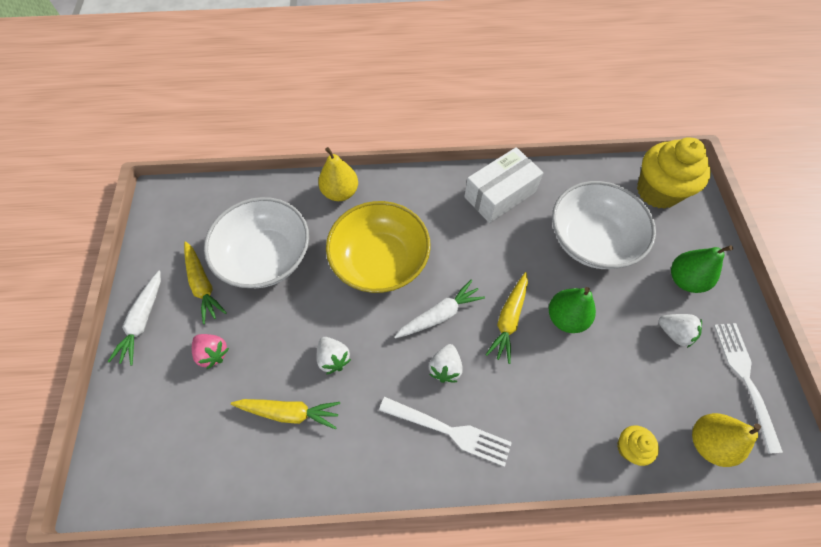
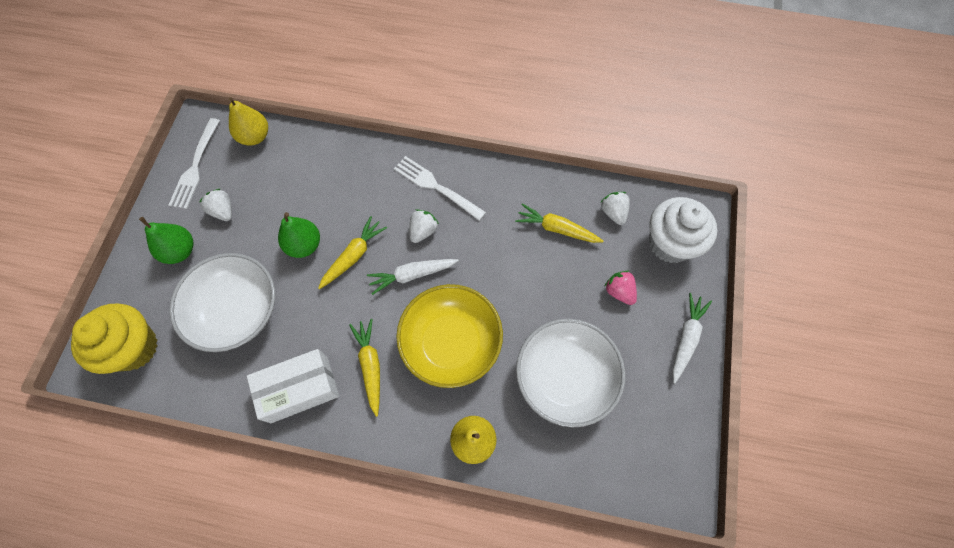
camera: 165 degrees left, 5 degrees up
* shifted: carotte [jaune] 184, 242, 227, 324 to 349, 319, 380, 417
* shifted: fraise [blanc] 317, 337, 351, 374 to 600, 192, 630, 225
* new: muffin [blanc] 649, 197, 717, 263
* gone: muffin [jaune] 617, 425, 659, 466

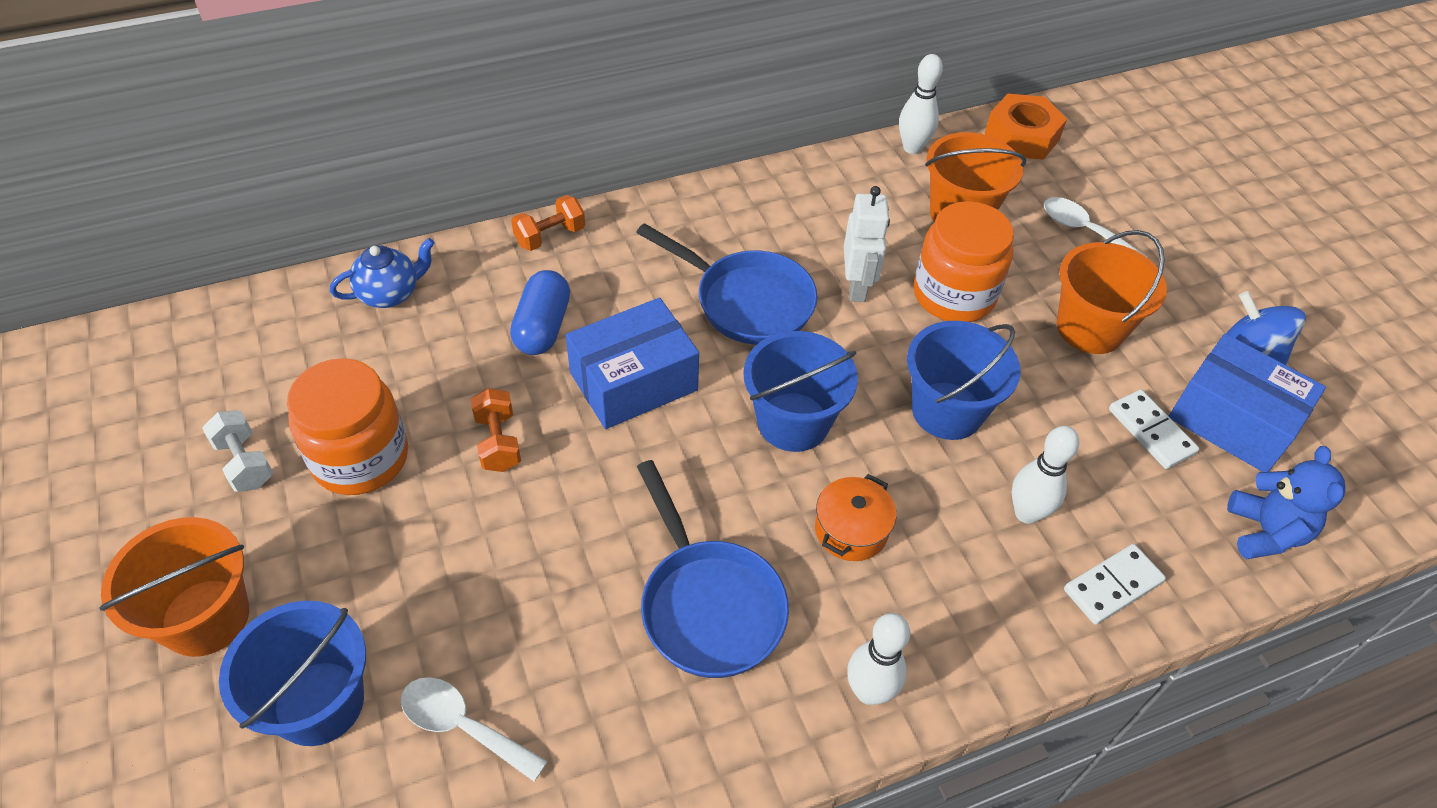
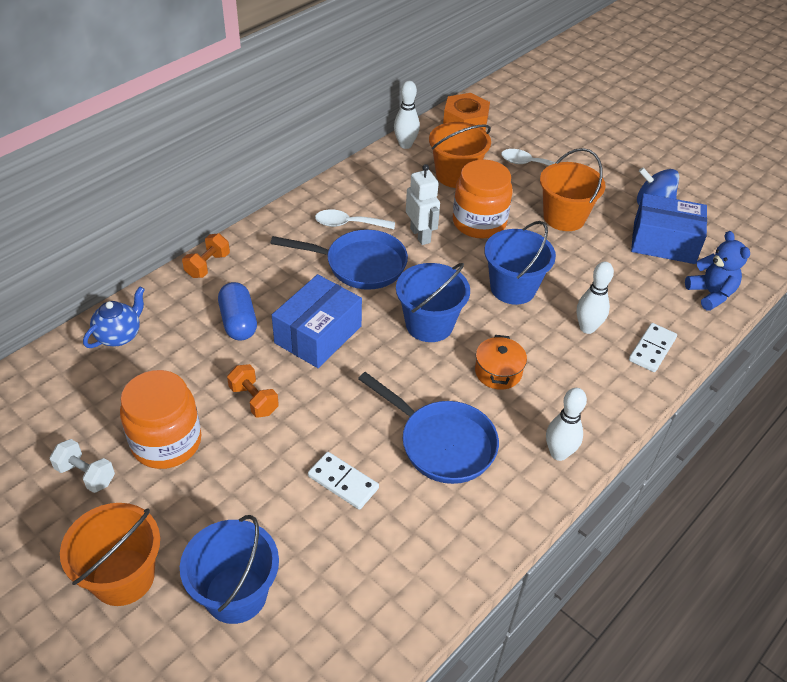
camera: 25 degrees left, 5 degrees down
* shifted: domino [blanc] 1109, 390, 1199, 469 to 308, 452, 379, 510
* shifted: cuillère [blanc] 401, 677, 548, 782 to 315, 209, 395, 229

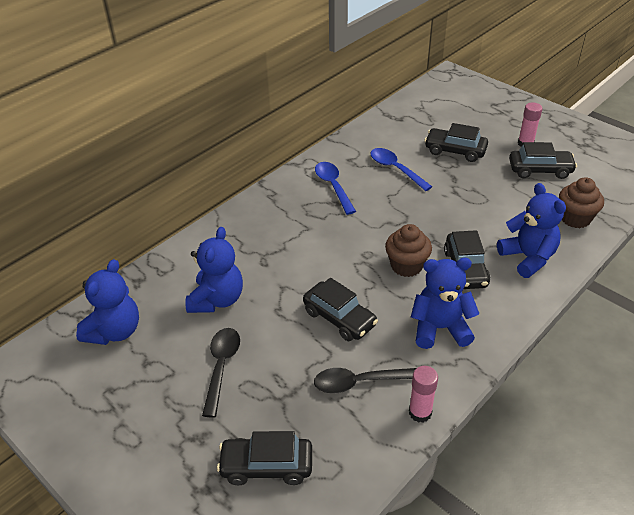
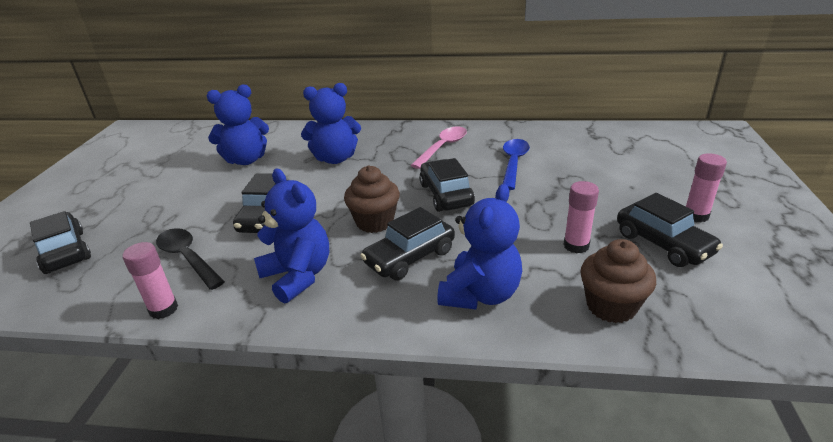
camera: 55 degrees right, 10 degrees down
* shifted: ours en peluche [bleu] 76, 259, 139, 345 to 301, 83, 361, 164
* repainted: cuillère [bleu] 315, 162, 356, 215 to cuillère [rose] 411, 126, 467, 169
* shifted: voiture [noir] 424, 123, 488, 162 to 419, 158, 475, 212
* new: bâton de colle [rose] 563, 181, 599, 254
* gone: cuillère [noir] 202, 328, 240, 418

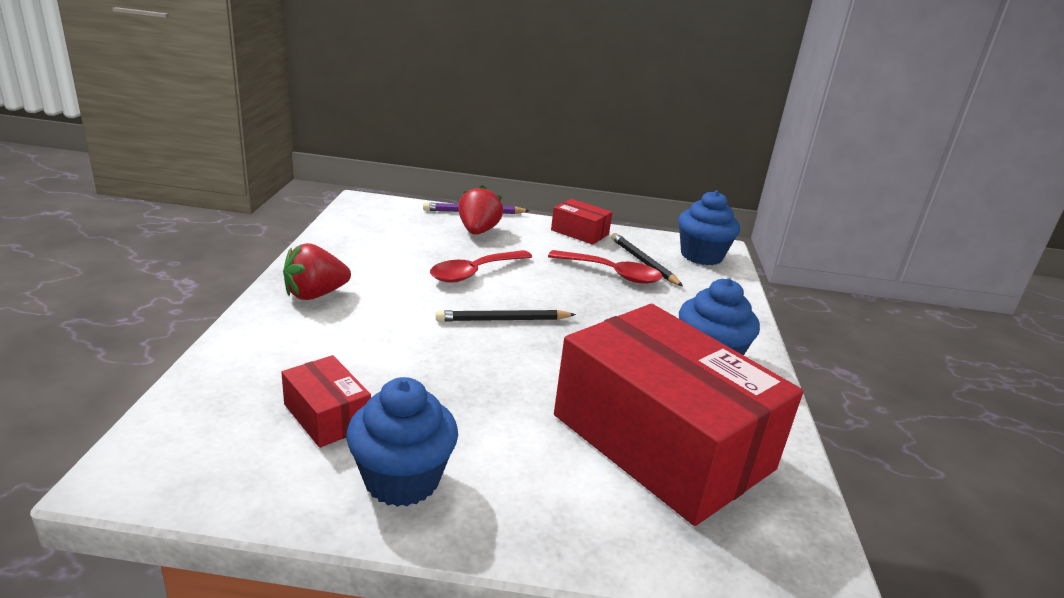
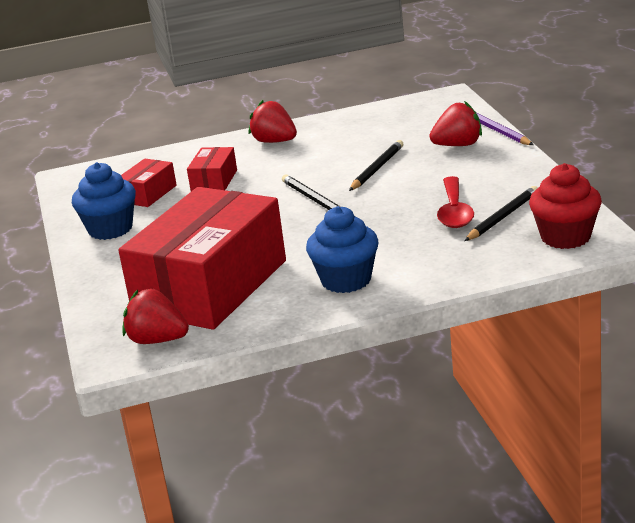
camera: 75 degrees right, 0 degrees up
* new: fraise [rouge] 122, 289, 189, 344
* shifted: boîte [rouge] 551, 199, 612, 245 to 187, 147, 237, 191
* swapped: cuillère [rouge] 430, 250, 532, 283 to crayon [noir] 349, 140, 403, 191
* repainted: muffin [bleu] 678, 190, 740, 265 to muffin [rouge] 529, 163, 602, 249

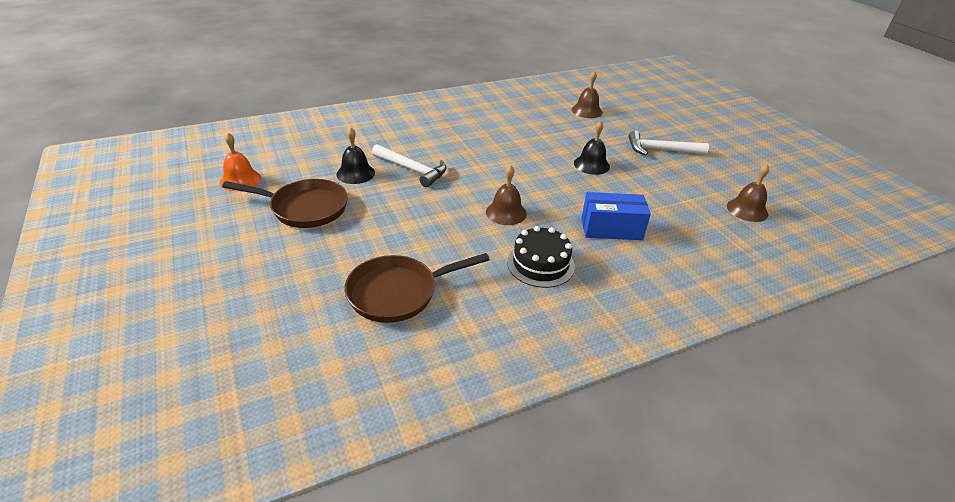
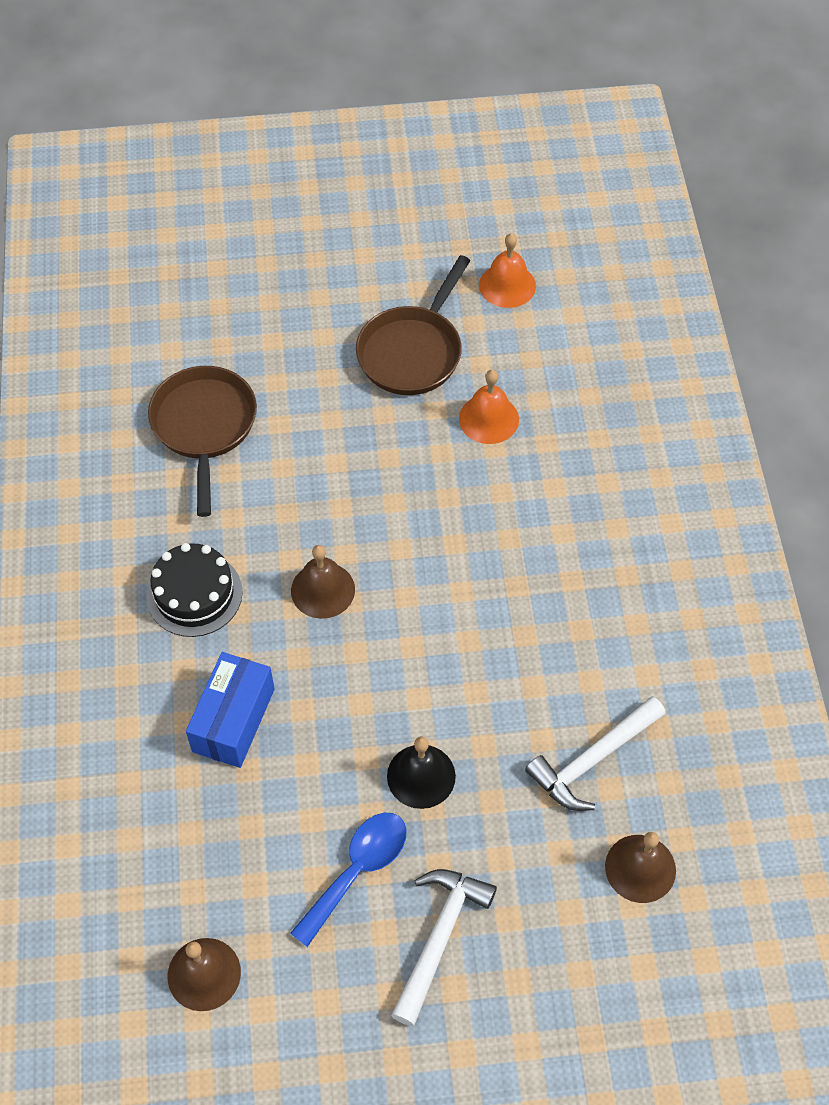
camera: 110 degrees right, 20 degrees up
* new: cuillère [bleu] 290, 813, 407, 947
* repainted: cloche [noir] 336, 127, 375, 184 to cloche [orange] 459, 370, 519, 444
* shifted: marteau [blanc] 372, 144, 447, 187 to 525, 696, 666, 811

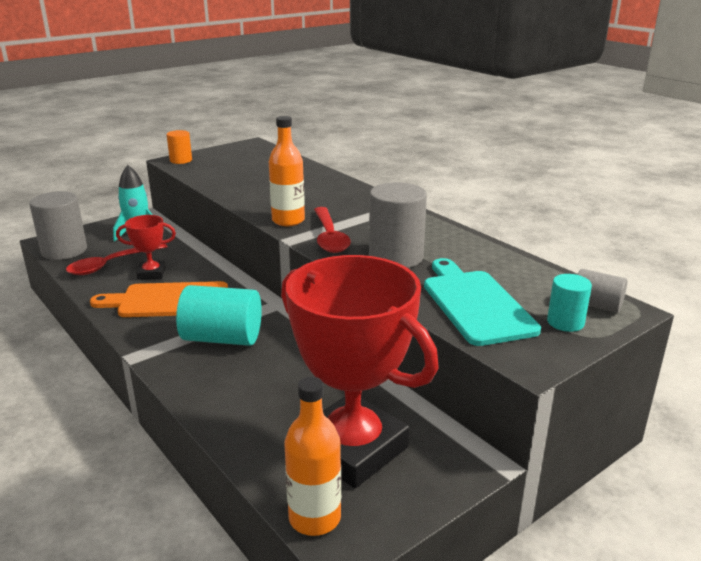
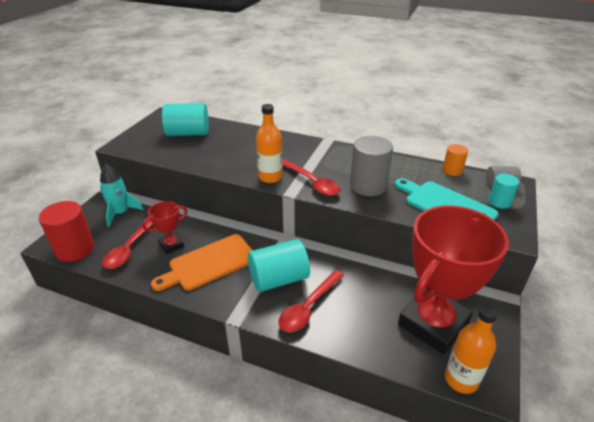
camera: 30 degrees left, 10 degrees up
* repainted: cylindre [gris] 29, 191, 87, 260 to cylindre [rouge] 39, 201, 95, 262
* new: cylindre [turquoise] 162, 103, 209, 136
* new: cuillère [rouge] 278, 270, 344, 332
* rotated: trophée [rouge] 281, 255, 439, 488 = 398, 205, 509, 354 60 degrees counterclockwise
* shifted: cylindre [orange] 167, 130, 192, 164 to 442, 144, 468, 176

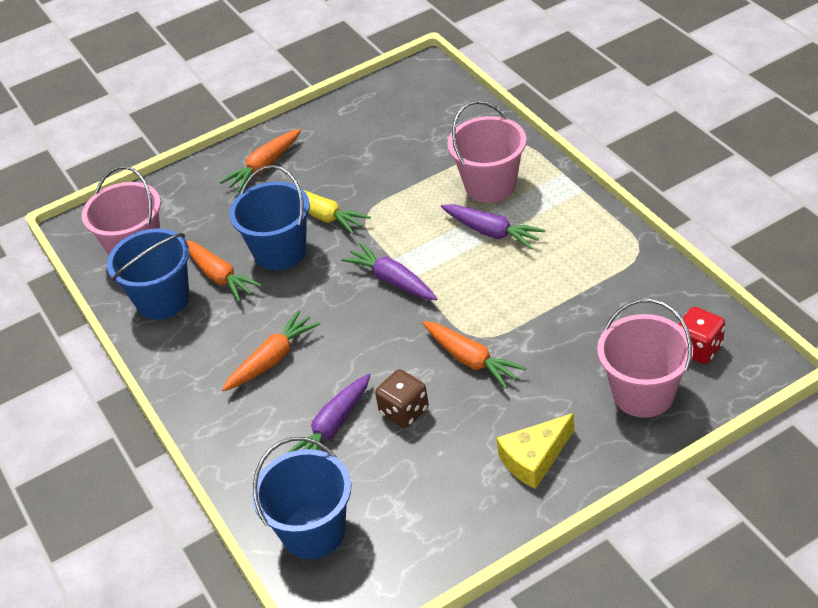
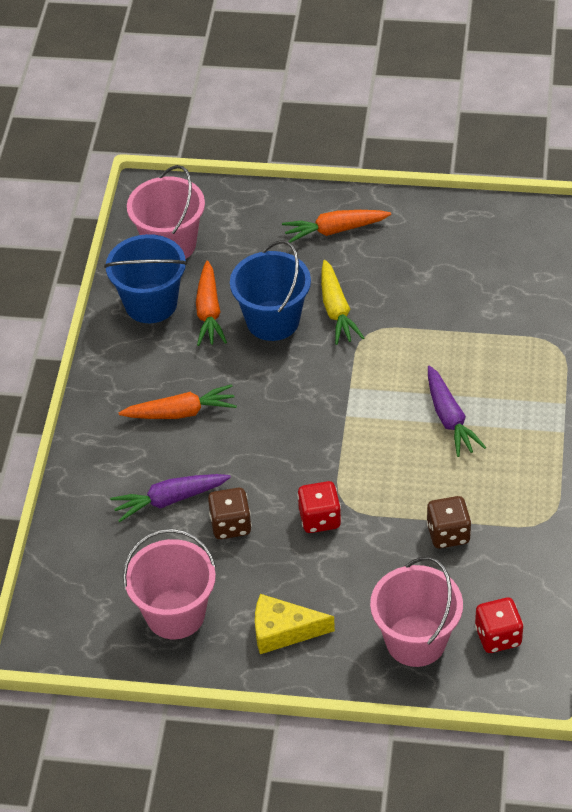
camera: 35 degrees right, 5 degrees up
* shifted: seau [rose] 447, 101, 527, 203 to 123, 529, 216, 639
* swapped: carotte [orange] 422, 321, 526, 389 to dé [rouge] 297, 481, 341, 533
* new: dé [marron] 426, 496, 472, 548
* gone: seau [bleu] 252, 437, 351, 559
* gone: carotte [violet] 341, 243, 437, 300

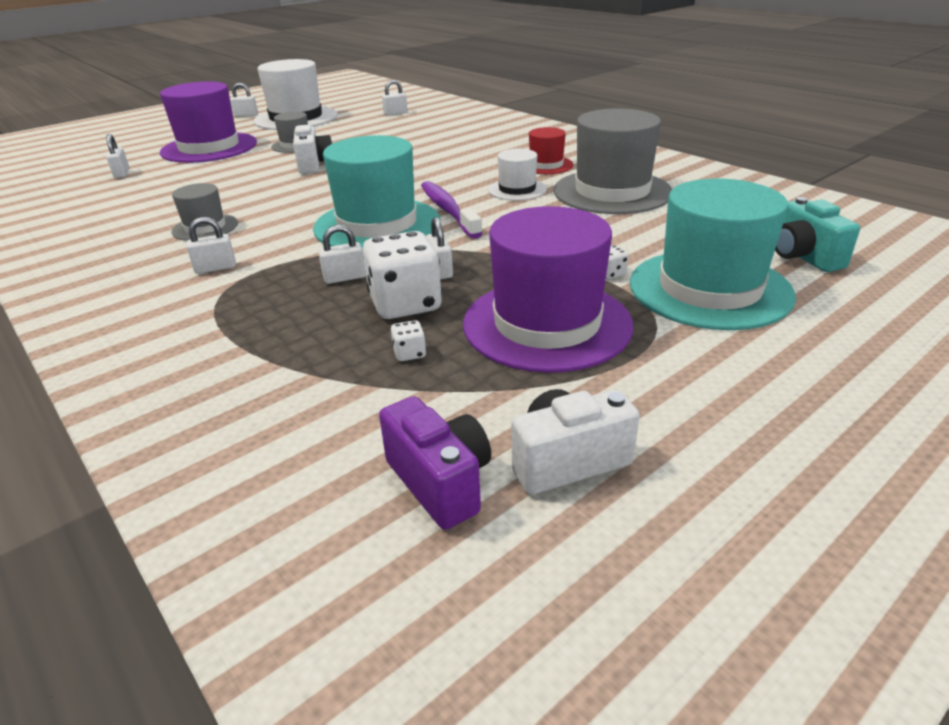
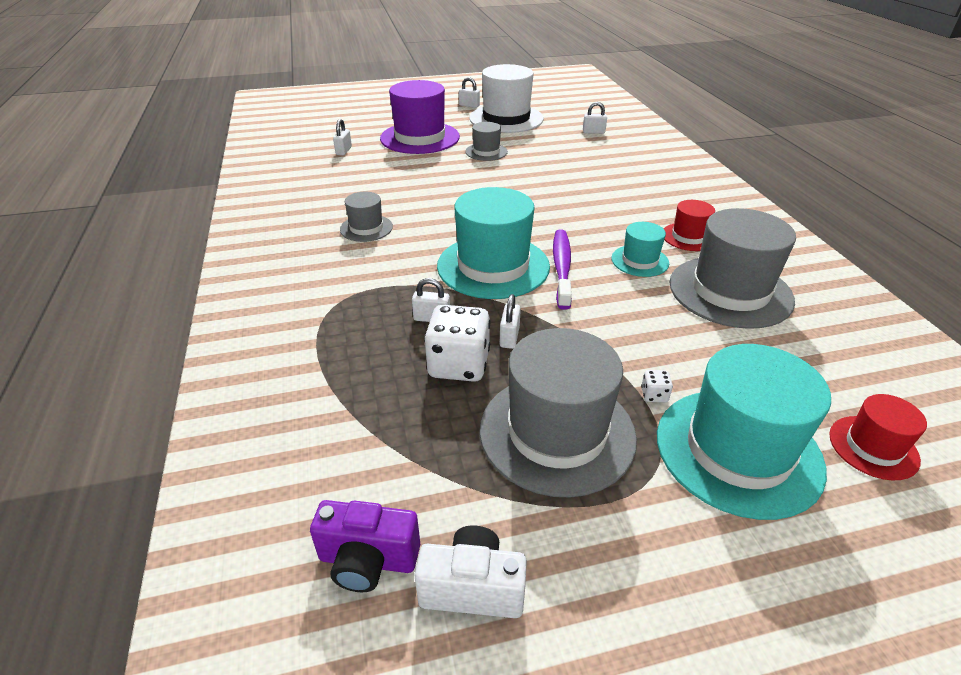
camera: 25 degrees right, 5 degrees up
* rotated: appareil photo [violet] 379, 396, 491, 530 = 310, 500, 420, 592 105 degrees clockwise
* repainted: chapeau [violet] 463, 206, 634, 373 to chapeau [gris] 480, 328, 637, 498
* repainted: chapeau [blanc] 488, 149, 547, 201 to chapeau [turquoise] 611, 222, 669, 277
* swapped: appareil photo [turquoise] 775, 197, 860, 272 to chapeau [rouge] 829, 394, 927, 480
* gone: cadenas [blanc] 187, 217, 236, 274
* gone: appareil photo [blanc] 293, 125, 333, 174
* gone: dé [blanc] 391, 320, 426, 361

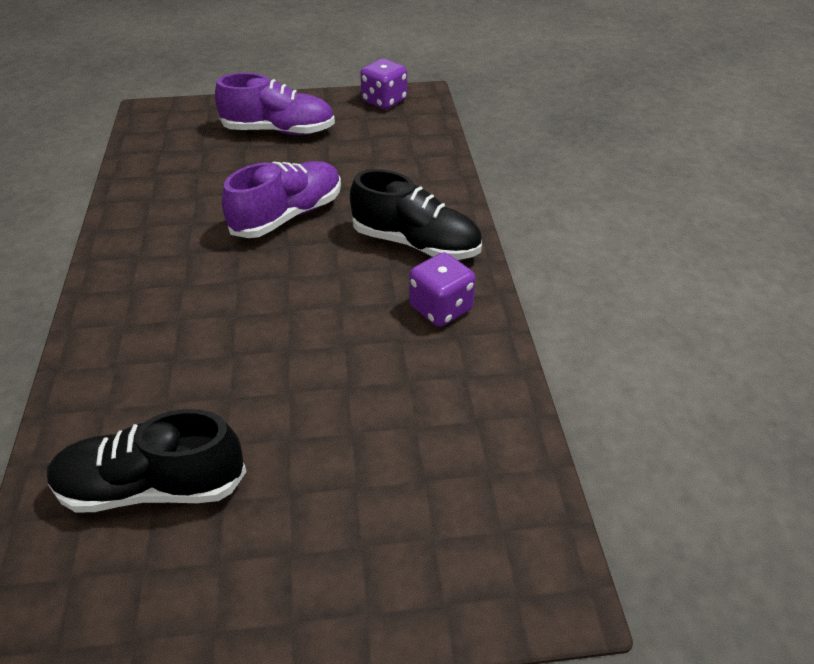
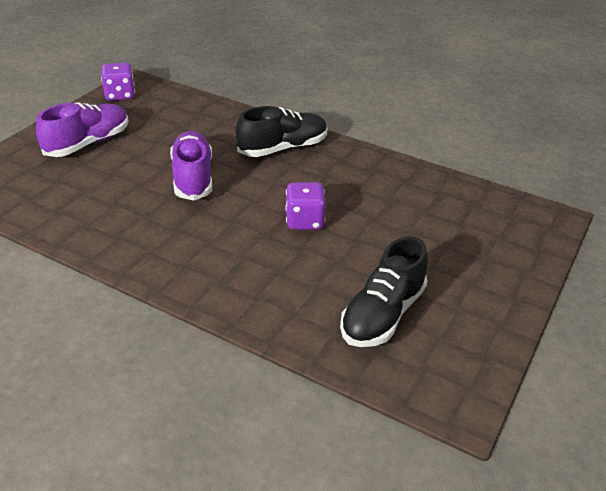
camera: 55 degrees left, 5 degrees down
* shifted: dé [violet] 409, 252, 476, 327 to 285, 182, 326, 230

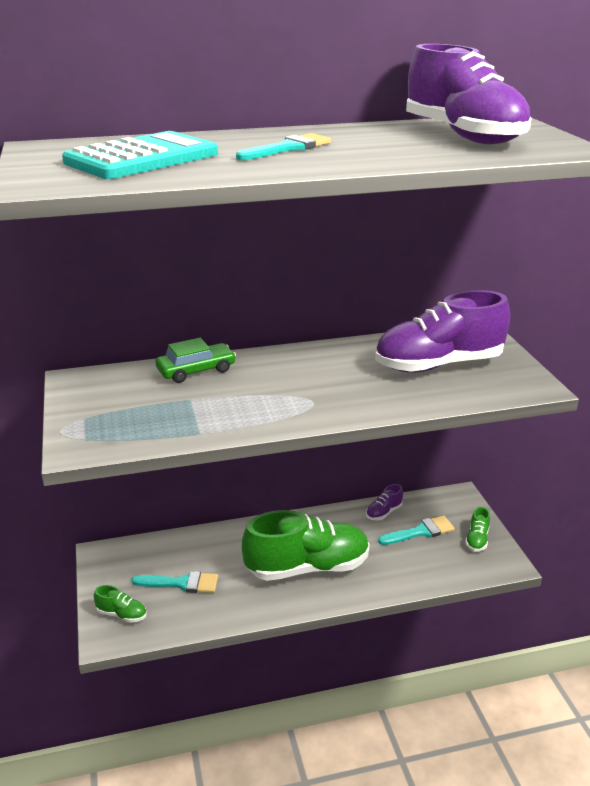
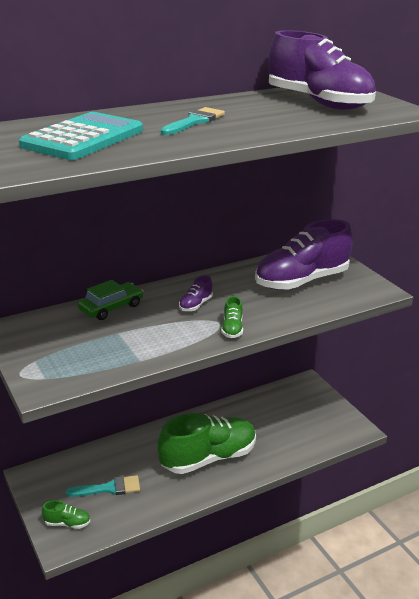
camera: 15 degrees left, 0 degrees up
* shifted: chaussure [violet] 366, 484, 403, 520 to 179, 276, 213, 312
* shifted: chaussure [vert] 465, 507, 490, 552 to 221, 296, 243, 338
* gone: pinceau [turquoise] 378, 516, 455, 545

